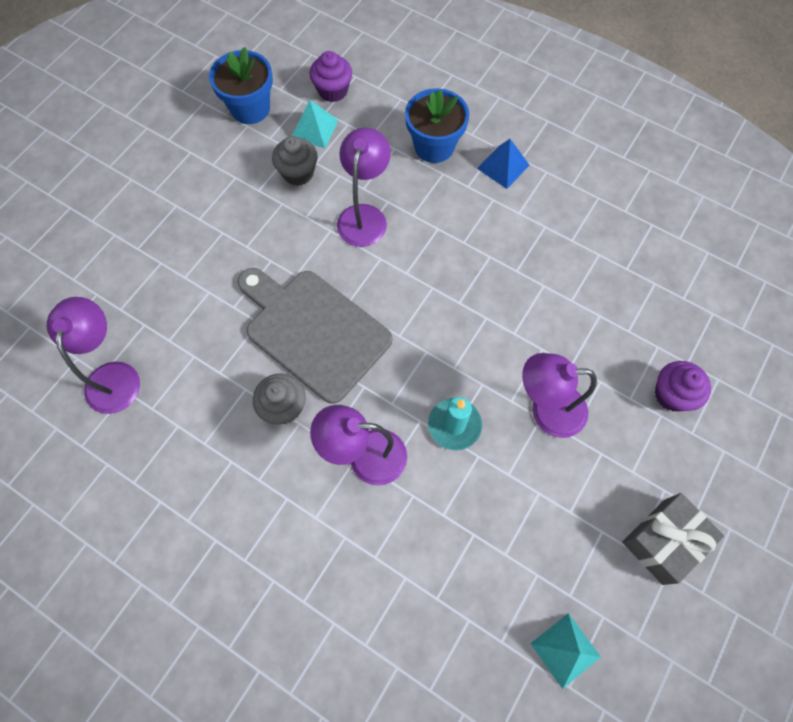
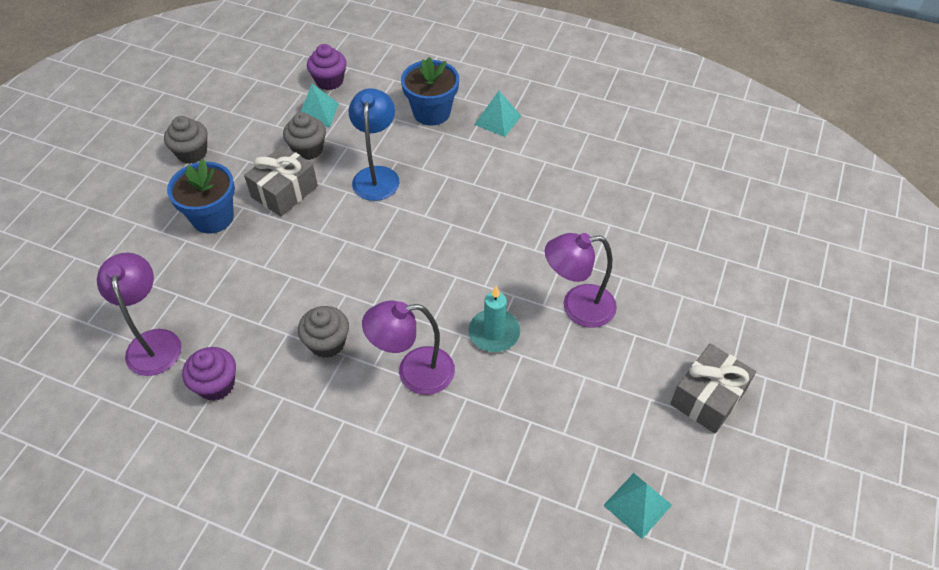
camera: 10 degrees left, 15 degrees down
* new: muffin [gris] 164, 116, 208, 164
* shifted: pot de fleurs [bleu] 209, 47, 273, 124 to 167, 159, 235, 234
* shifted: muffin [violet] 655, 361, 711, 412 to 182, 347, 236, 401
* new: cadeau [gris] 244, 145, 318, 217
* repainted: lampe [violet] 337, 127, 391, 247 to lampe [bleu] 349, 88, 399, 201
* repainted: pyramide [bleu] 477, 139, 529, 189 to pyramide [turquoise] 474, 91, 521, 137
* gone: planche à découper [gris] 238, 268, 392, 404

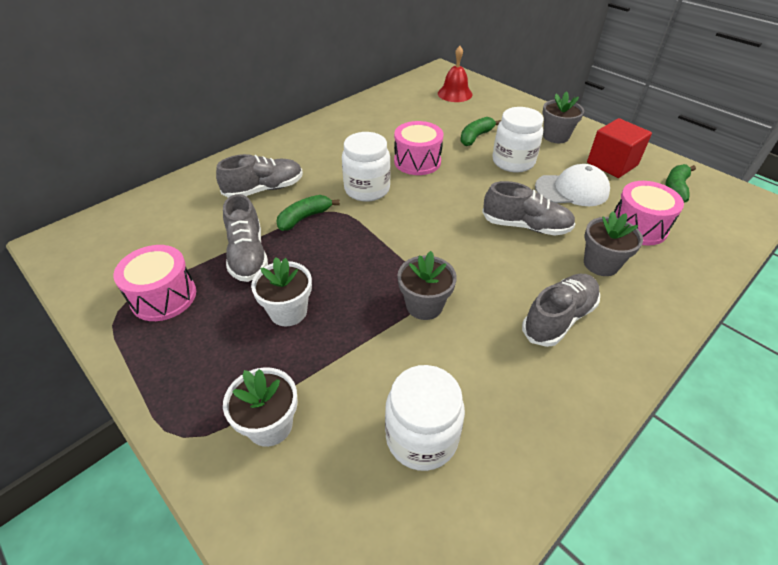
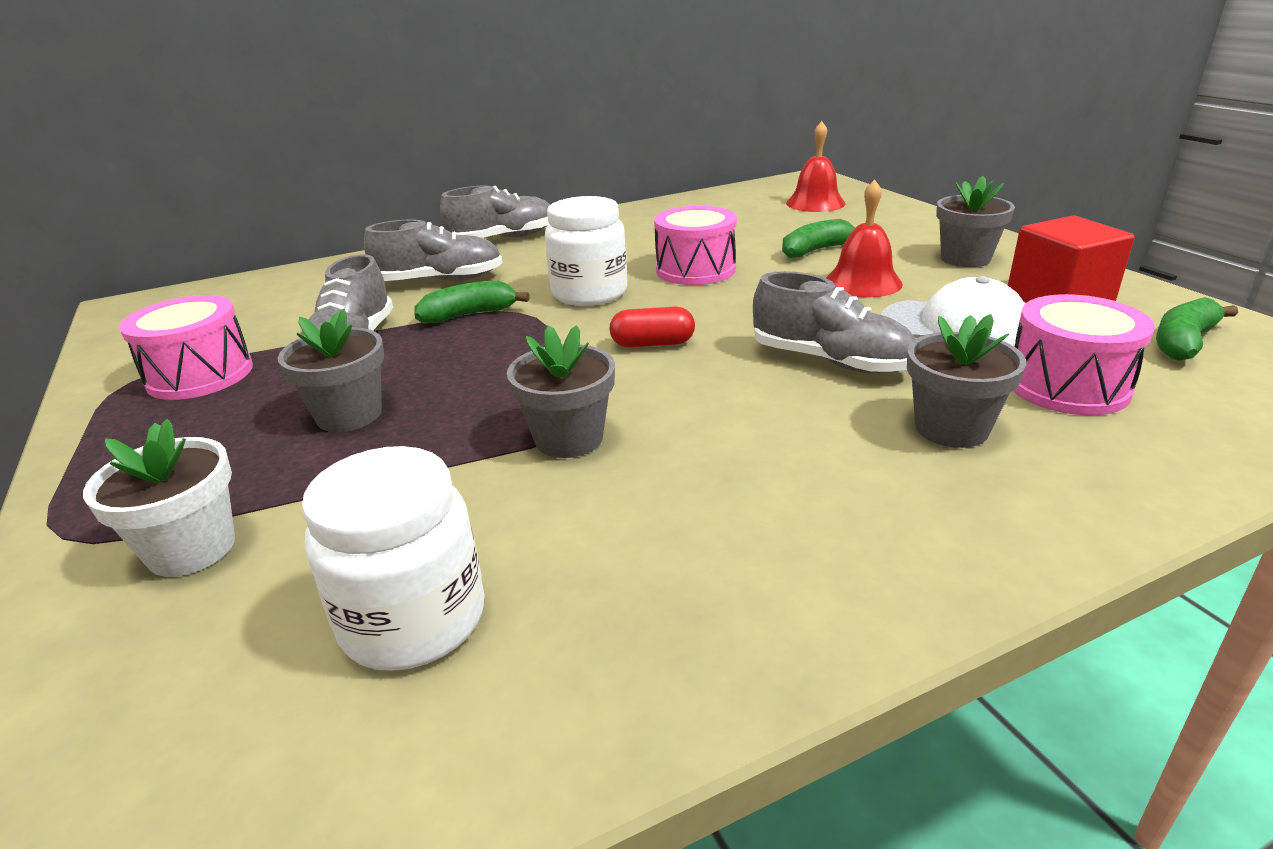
camera: 20 degrees right, 15 degrees down
* repainted: pot de fleurs [blanc] 251, 257, 312, 326 to pot de fleurs [gris] 278, 309, 384, 432
* shifted: chaussure [gris] 522, 274, 600, 347 to 440, 186, 550, 238
* new: gélule [rouge] 609, 307, 695, 347
* swapped: bocal [blanc] 492, 107, 544, 172 to cloche [rouge] 826, 179, 903, 297

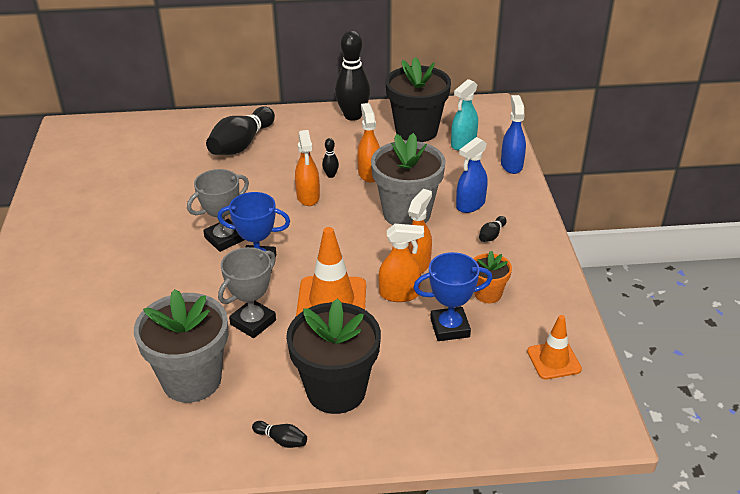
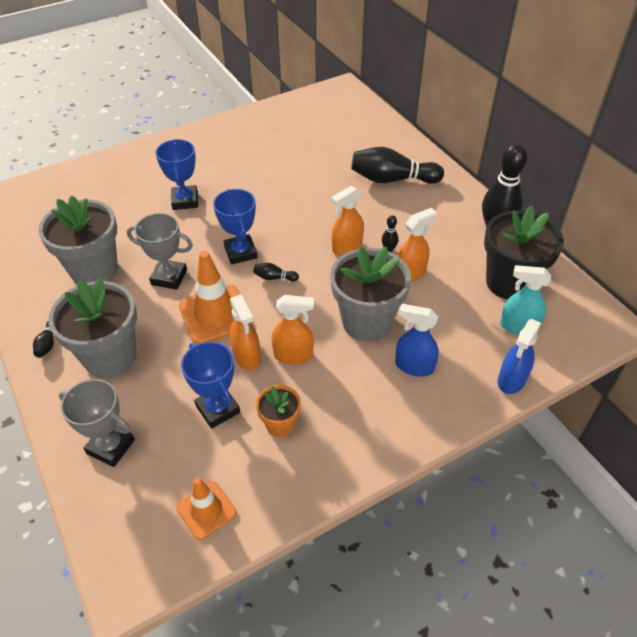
camera: 65 degrees right, 10 degrees up
* repainted: pot de fleurs [noir] 286, 298, 381, 414 to pot de fleurs [gris] 48, 278, 137, 378
* shifted: trophée [gris] 187, 169, 249, 252 to 59, 379, 135, 467
* new: trophée [bleu] 155, 139, 198, 210
* shifted: quille [noir] 479, 216, 507, 242 to 253, 263, 299, 281
* rotated: vaporisateur [bleu] 501, 95, 526, 174 = 498, 319, 541, 394 150 degrees clockwise

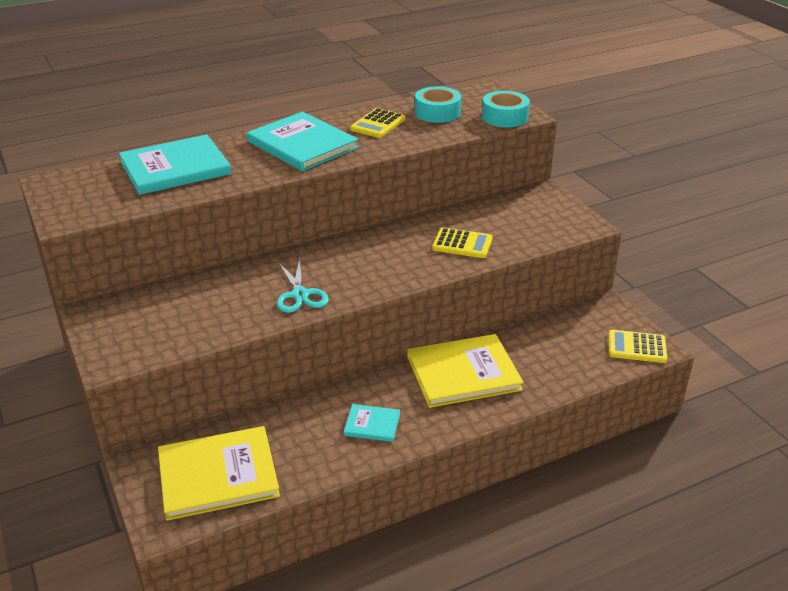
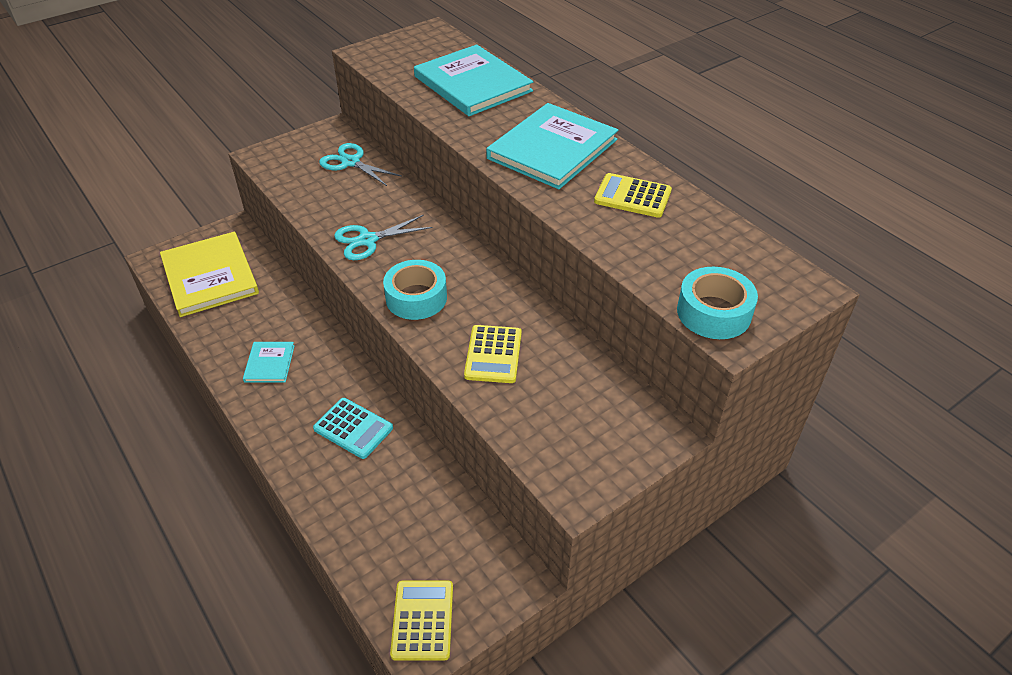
camera: 80 degrees right, 10 degrees up
* swapped: livre [jaune] 407, 334, 524, 408 to calculatrice [turquoise] 313, 398, 393, 459
* new: ciseaux [turquoise] 319, 143, 402, 186
* shifted: ruban adhésif [turquoise] 415, 86, 461, 123 to 383, 260, 447, 320

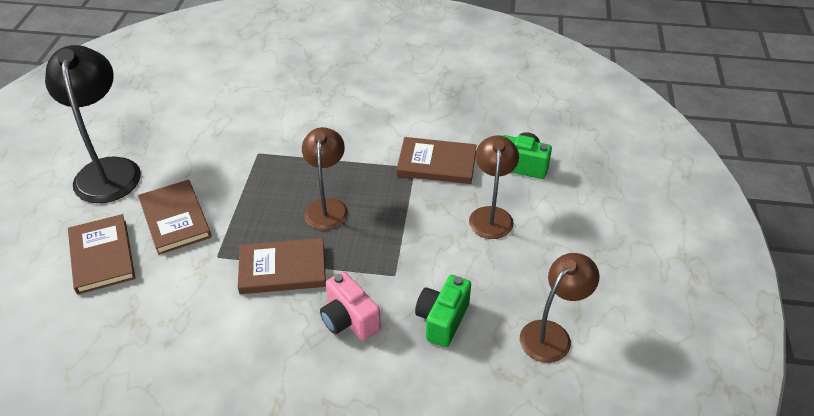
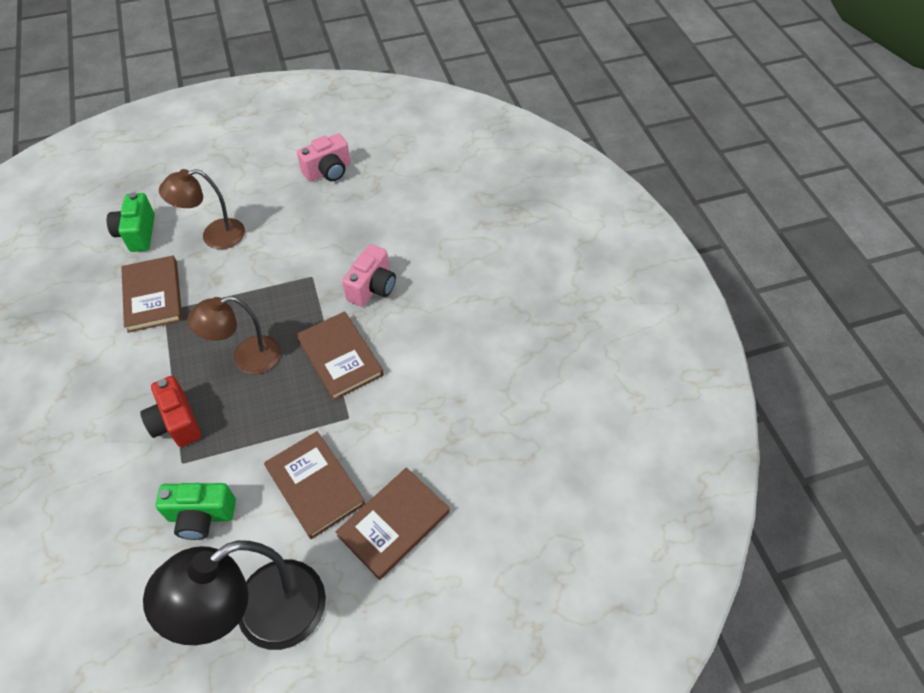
camera: 115 degrees left, 10 degrees up
* new: appareil photo [rouge] 140, 376, 201, 447
* shifted: appareil photo [vert] 415, 275, 471, 347 to 155, 483, 236, 540
* rotated: livre [marron] 138, 180, 211, 255 = 264, 431, 365, 539 75 degrees counterclockwise
* swapped: lampe [marron] 520, 253, 600, 363 to appareil photo [rose] 297, 133, 351, 182

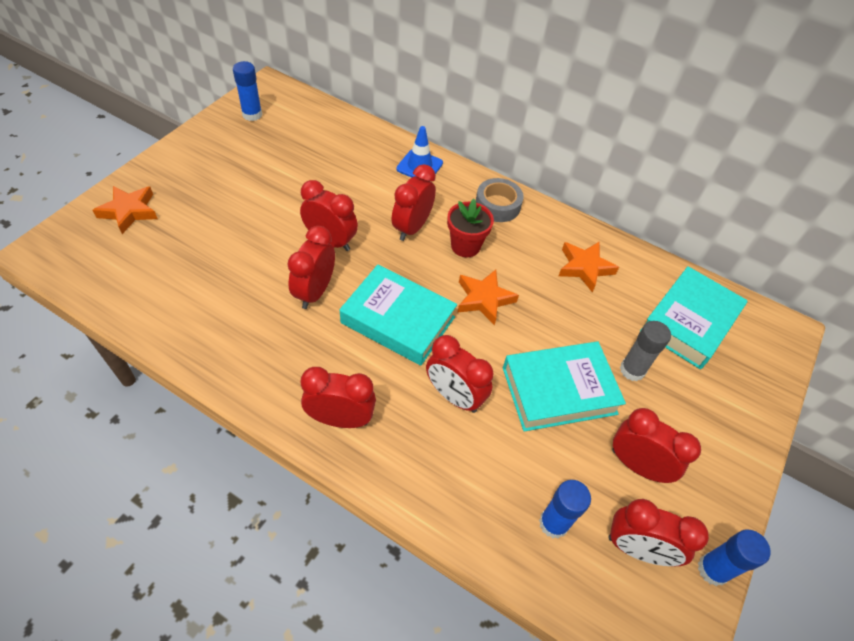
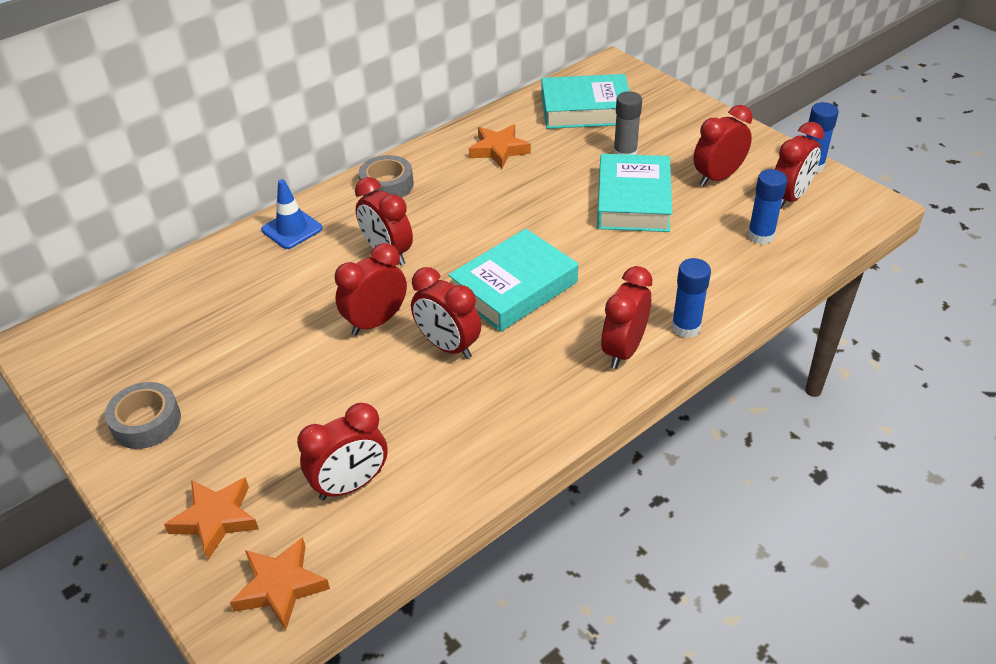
camera: 65 degrees left, 10 degrees down
* new: ruban adhésif [gris] 105, 382, 181, 449
* shifted: étoile [orange] 457, 270, 519, 325 to 230, 537, 330, 631
* shifted: réveil [rouge] 426, 335, 494, 413 to 297, 403, 388, 500
* rotated: livre [turquoise] 640, 266, 748, 369 = 541, 74, 629, 129 60 degrees counterclockwise
* shifted: bâton de colle [bleu] 233, 61, 262, 121 to 671, 258, 711, 338
* gone: pot de fleurs [rouge] 447, 199, 494, 257

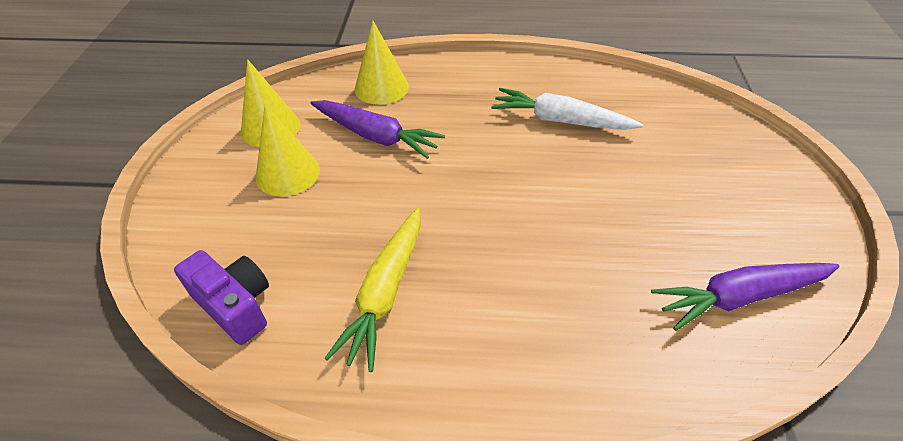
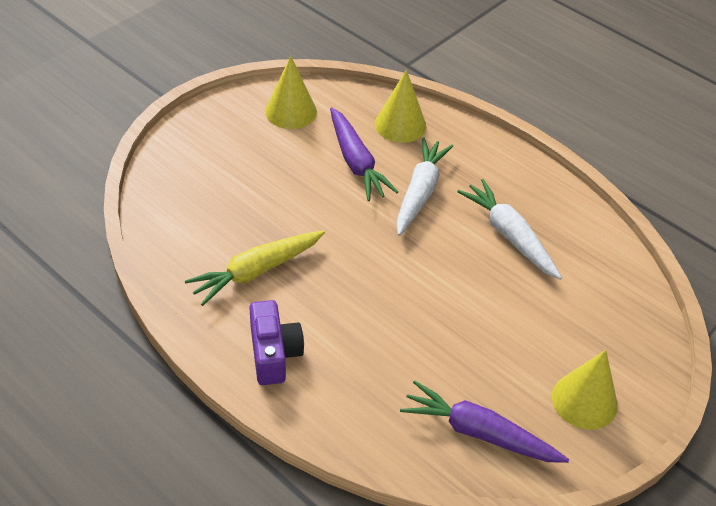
camera: 35 degrees right, 0 degrees up
* shifted: appareil photo [violet] 174, 250, 269, 345 to 249, 300, 304, 385
* new: carotte [blanc] 396, 137, 453, 236
* shifted: cône [jaune] 256, 104, 320, 197 to 552, 350, 618, 430

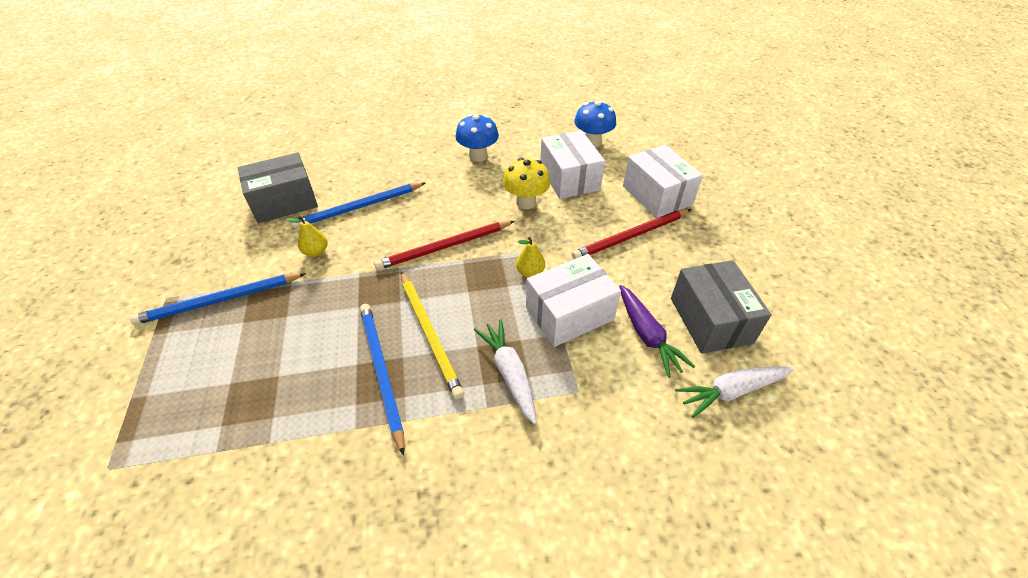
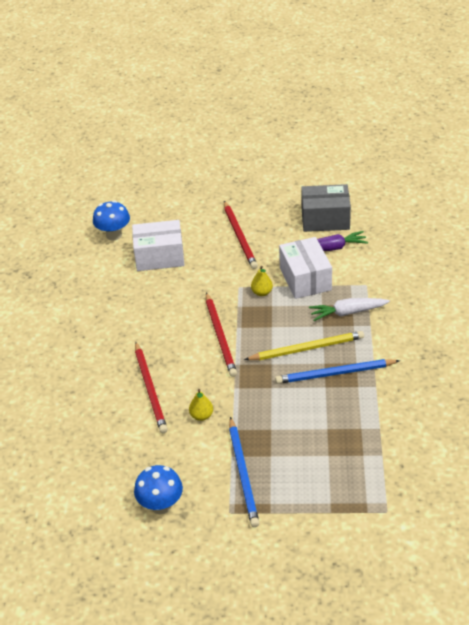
camera: 75 degrees left, 5 degrees down
* shifted: champignon [bleu] 456, 114, 499, 162 to 134, 465, 183, 514
* repainted: crayon [bleu] 291, 183, 425, 229 to crayon [rouge] 135, 342, 168, 433
* gone: boîte [gris] 238, 152, 318, 223
* gone: champignon [jaune] 503, 158, 551, 209
* gone: boîte [blanc] 623, 145, 703, 218
* gone: carotte [blanc] 675, 366, 794, 418

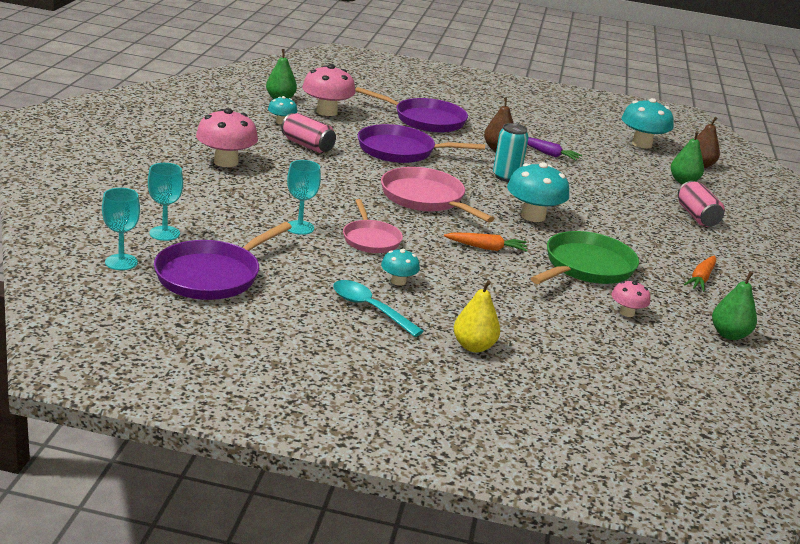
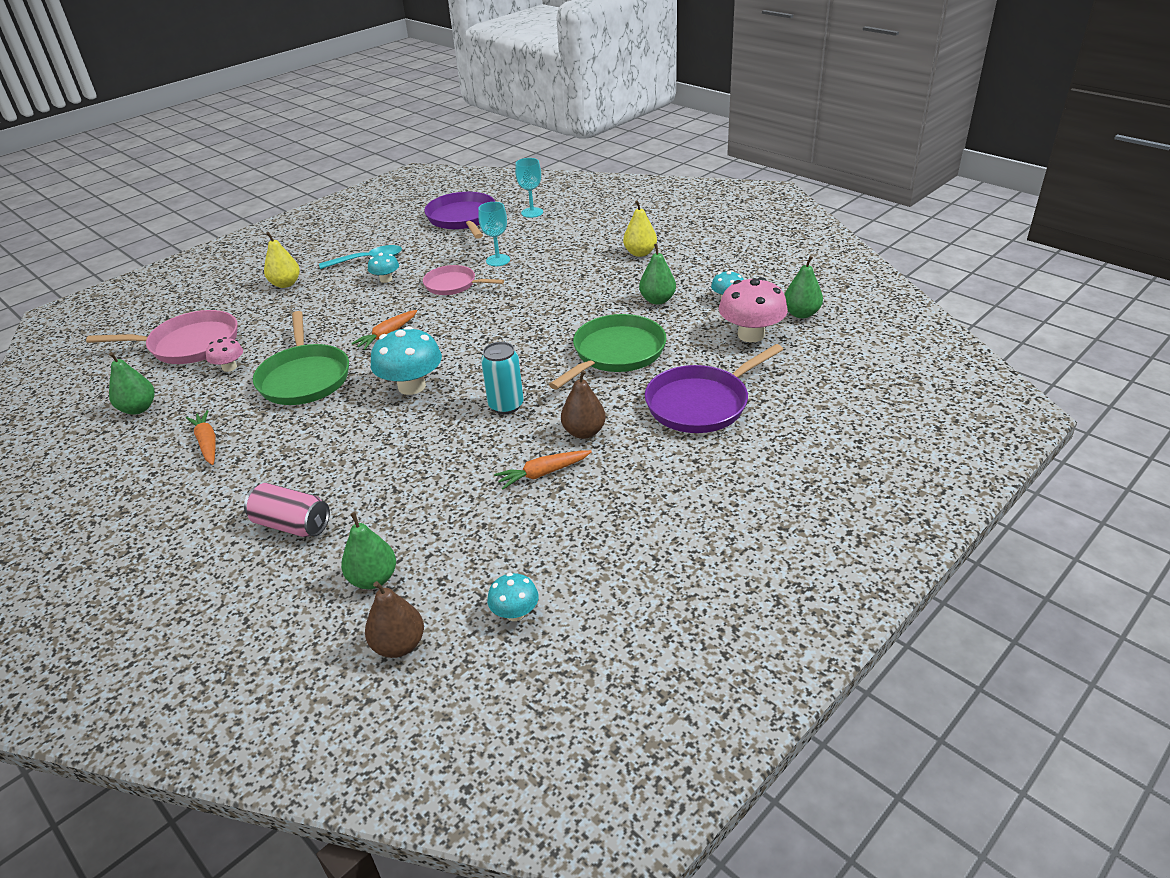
camera: 130 degrees right, 10 degrees up
* shifted: poêle [rose] 381, 167, 494, 223 to 86, 310, 238, 364
* scaled: champignon [turquoise] 621, 98, 674, 149 = 487, 573, 539, 621 x0.53
* repainted: carotte [violet] 527, 137, 582, 161 to carotte [orange] 494, 450, 592, 489
* repainted: poêle [violet] 358, 124, 485, 163 to poêle [vert] 549, 314, 667, 390
* swapped: champignon [rose] 196, 108, 258, 167 to poire [jaune] 623, 200, 657, 257
* swapped: canette [rose] 281, 113, 336, 153 to poire [vert] 639, 244, 676, 305
* gone: verre à pied [turquoise] 102, 188, 140, 270

